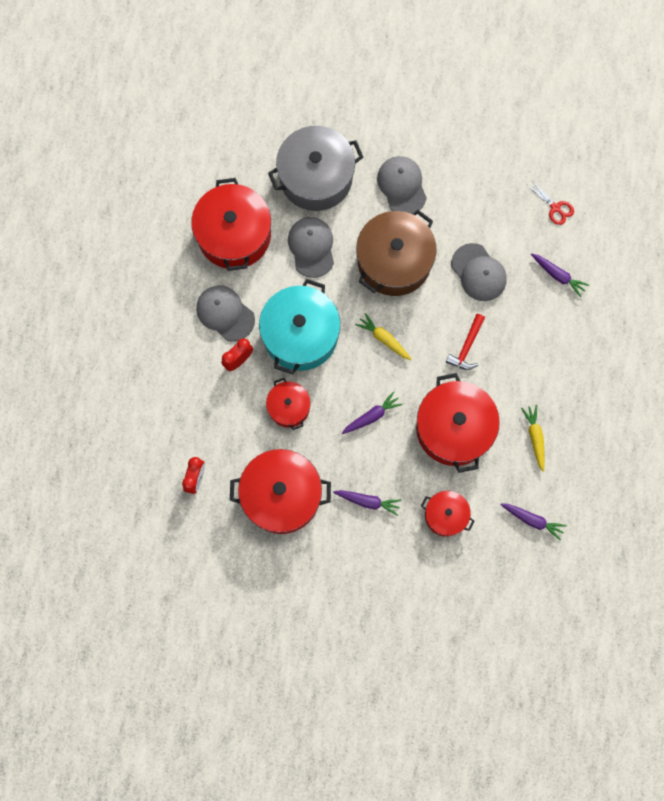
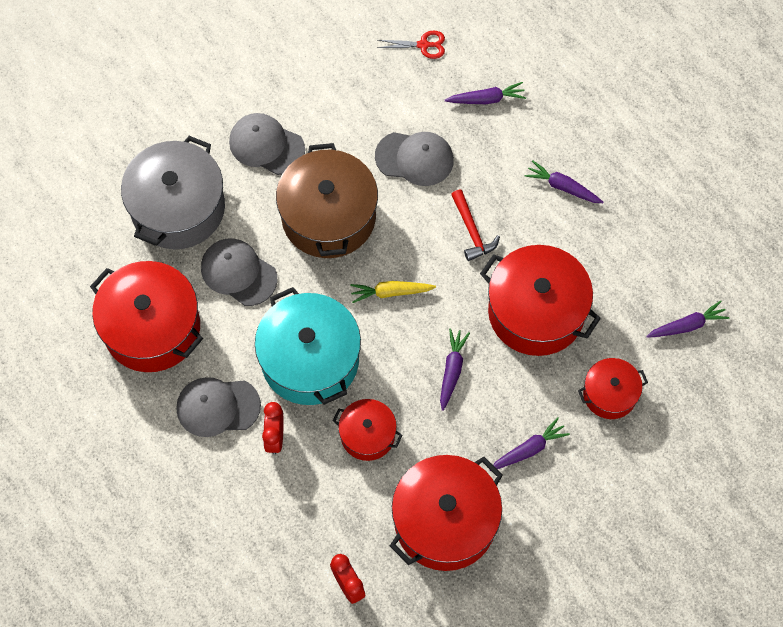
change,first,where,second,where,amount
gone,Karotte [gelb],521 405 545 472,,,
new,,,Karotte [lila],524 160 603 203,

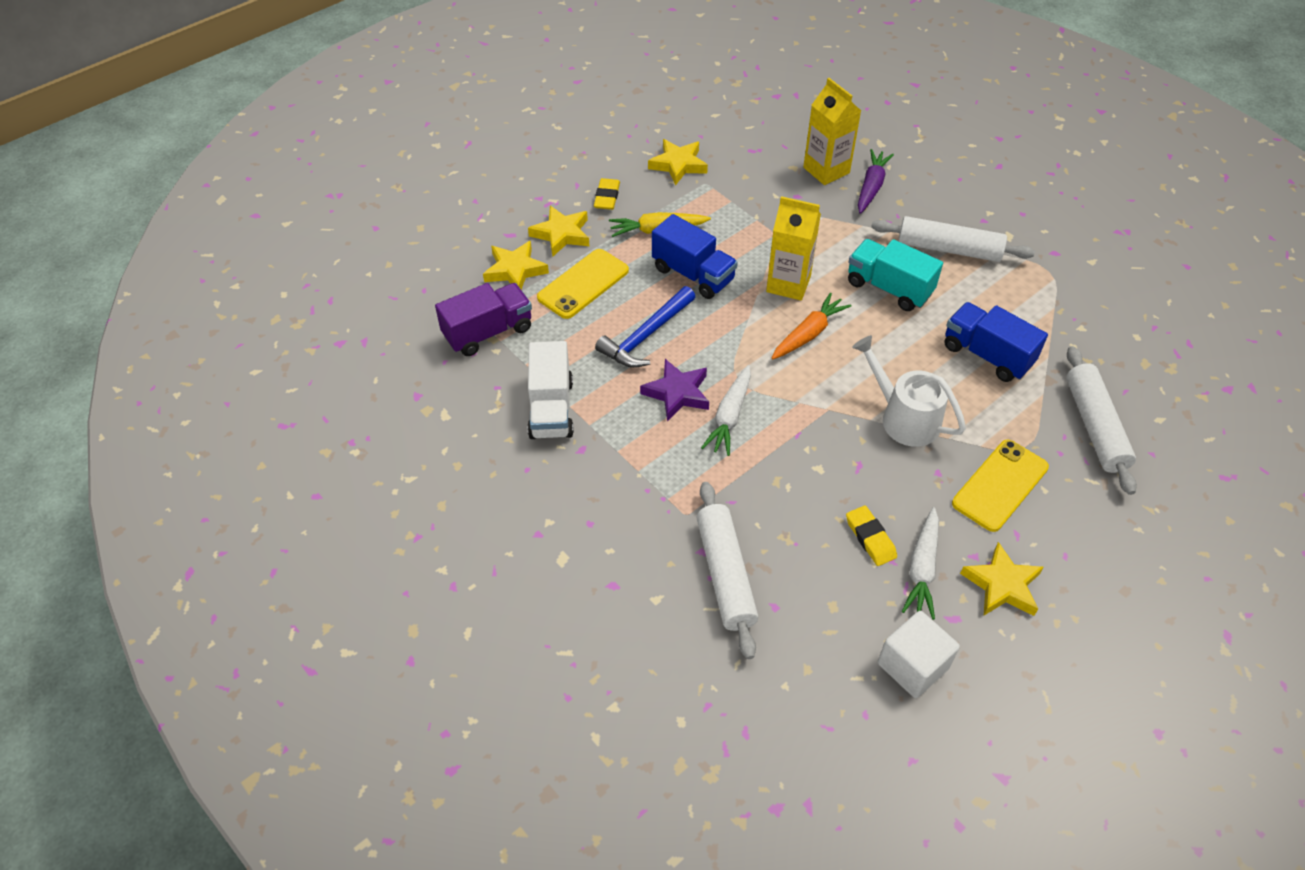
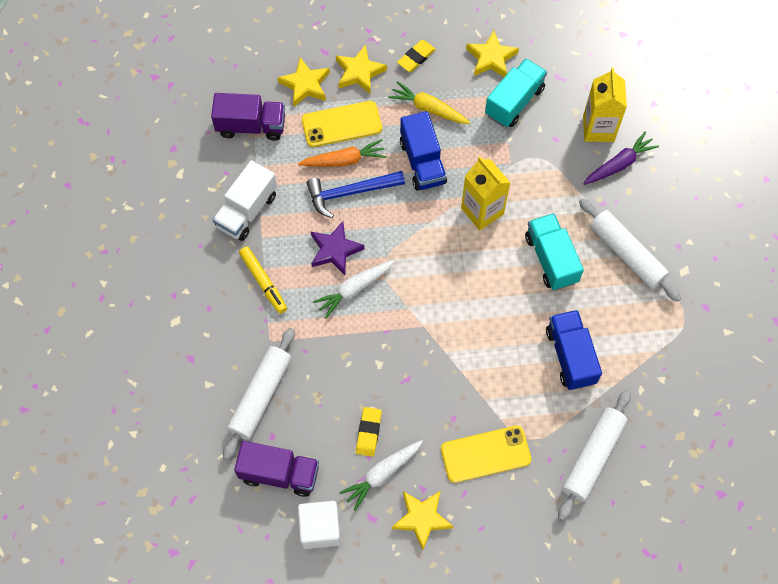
change,first,where,second,where,amount
shifted,Karotte [orange],771 292 851 360,,298 139 387 167,
gone,Gießkanne [weiß],852 335 966 447,,,
new,,,Lastwagen [lila],234 441 319 497,
new,,,Filzstift [gelb],239 246 287 314,
new,,,Lastwagen [türkis],485 58 547 127,

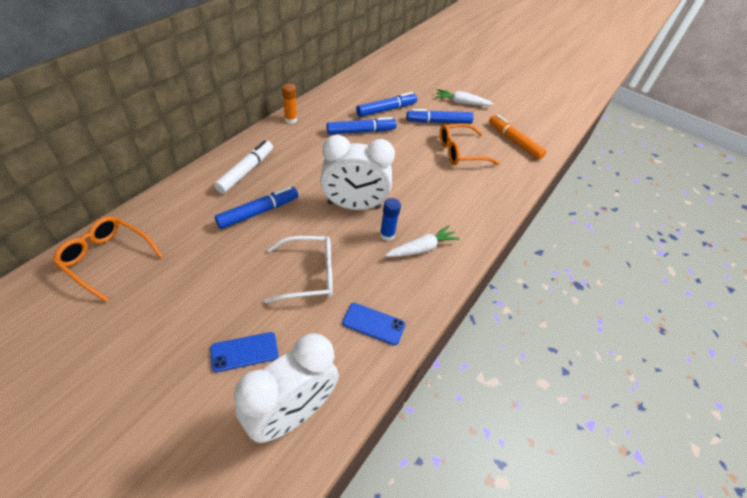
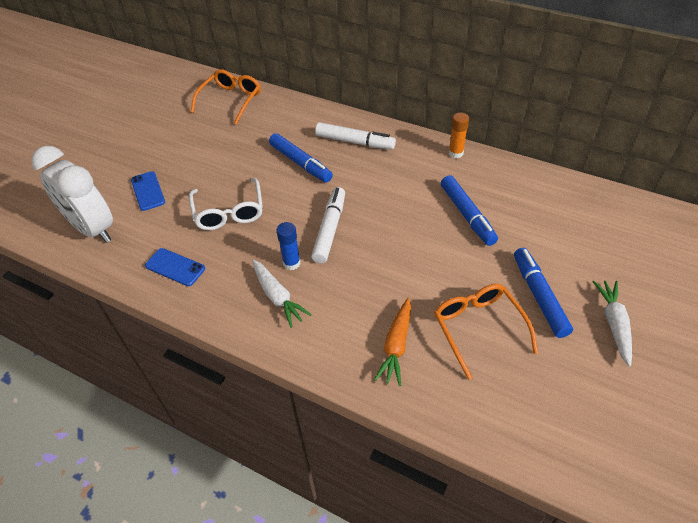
change,first,where,second,where,amount
swapped,Wecker [weiß],320 135 395 210,Filzstift [weiß],311 187 345 263,
rotated,Handy [blau],342 303 405 345,,145 248 205 286,75 degrees counterclockwise
gone,Filzstift [blau],356 92 417 117,,,
gone,Filzstift [orange],489 114 547 160,,,
new,,,Karotte [orange],374 298 411 386,

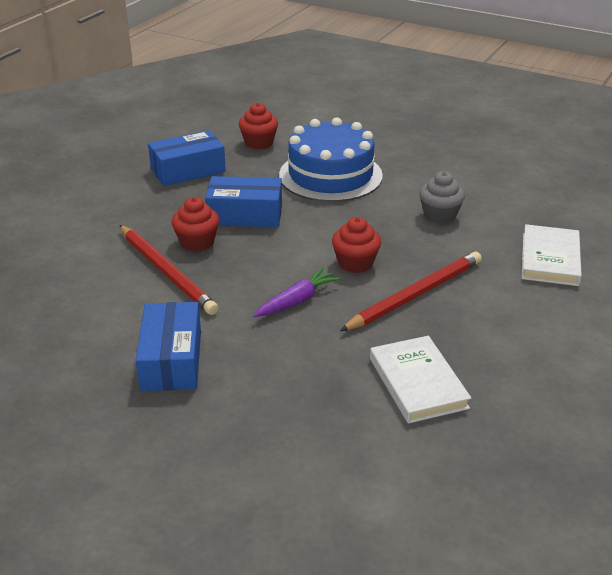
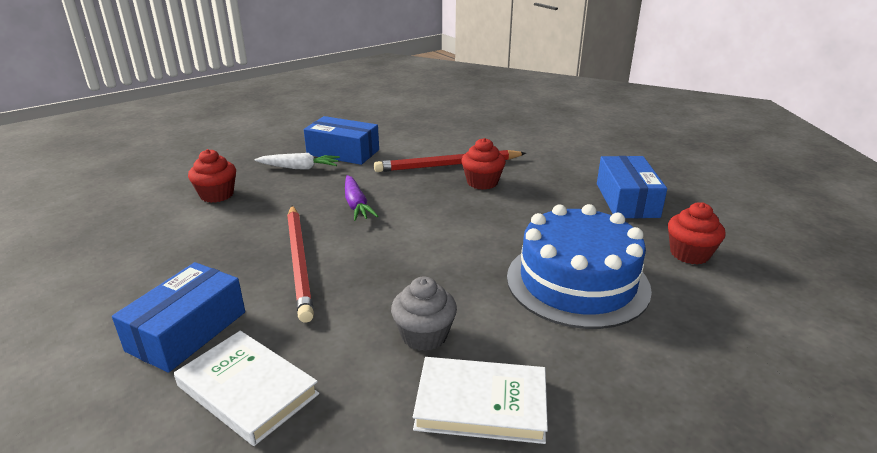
change,first,where,second,where,amount
shifted,Schachtel [blau],205 176 282 227,,112 262 245 373,
shifted,Muffin [rot],332 217 381 273,,188 149 236 203,
shifted,Buch [weiß],370 336 471 424,,413 357 548 444,
new,,,Karotte [weiß],255 153 340 170,

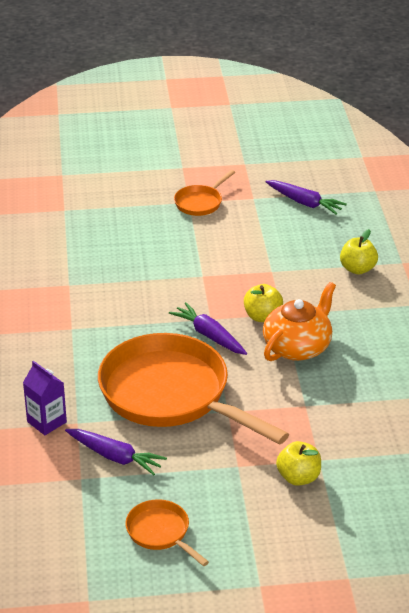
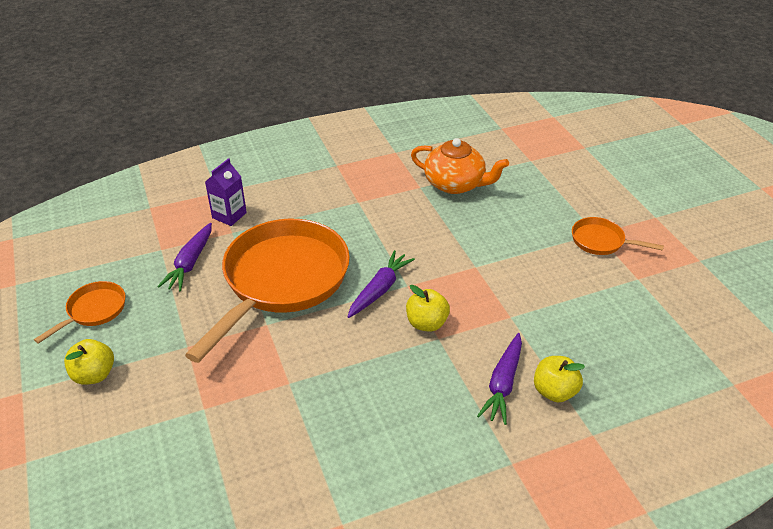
change,first,where,second,where,amount
shifted,Teekanne [orange],263 282 336 361,,411 138 509 194,
shifted,Karotte [lila],265 180 347 215,,477 333 522 425,
shifted,Apfel [gelb],276 441 321 486,,64 339 114 385,

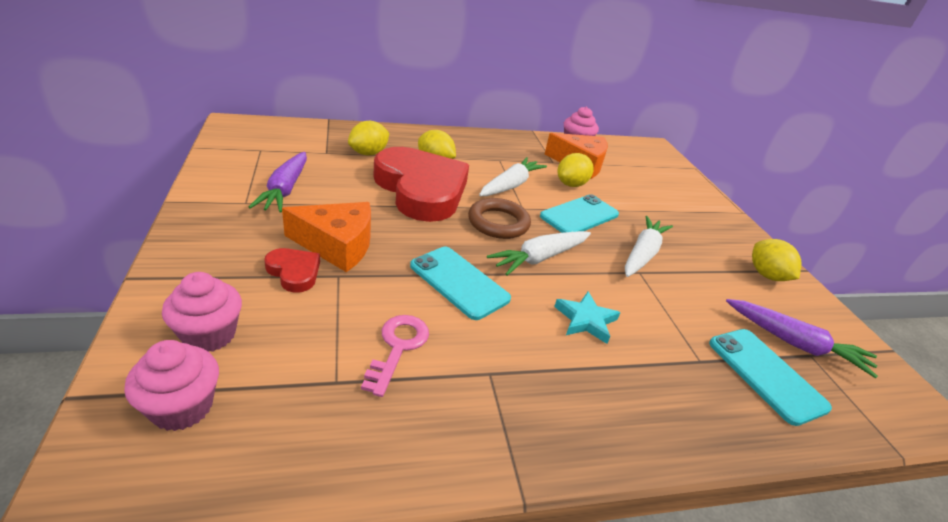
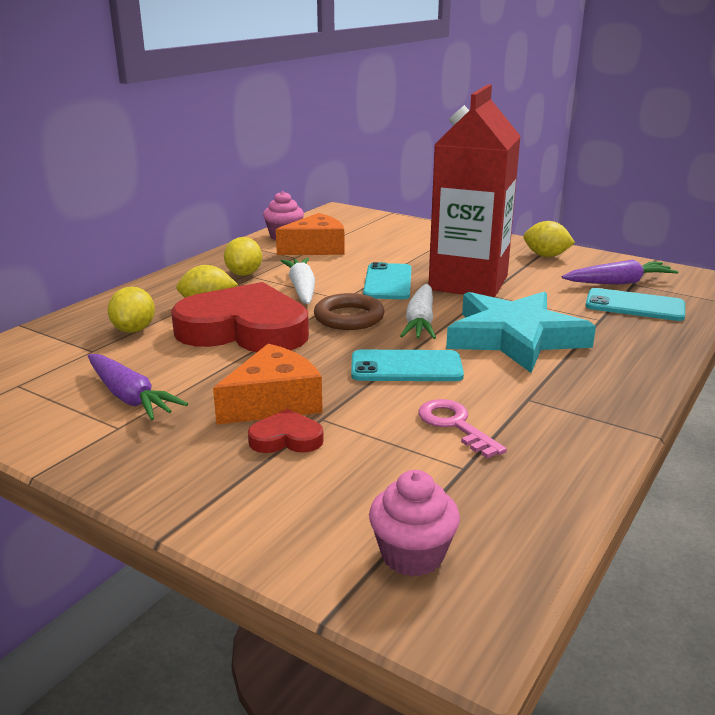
change,first,where,second,where,amount
gone,Muffin [rosa],162 272 242 352,,,
scaled,Stern [türkis],554 291 620 344,,446 291 596 373,x2.29
shifted,Zitrone [gelb],558 153 594 187,,224 237 262 276,
swapped,Karotte [weiß],625 216 673 277,Getränkekarton [rot],429 85 521 298,

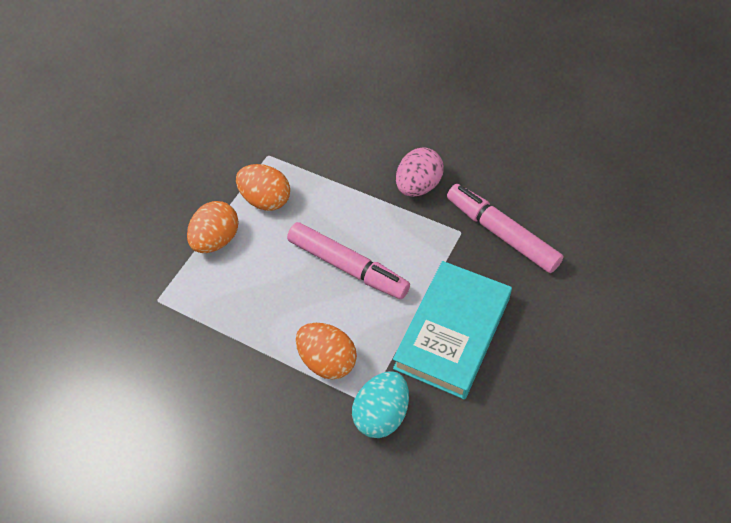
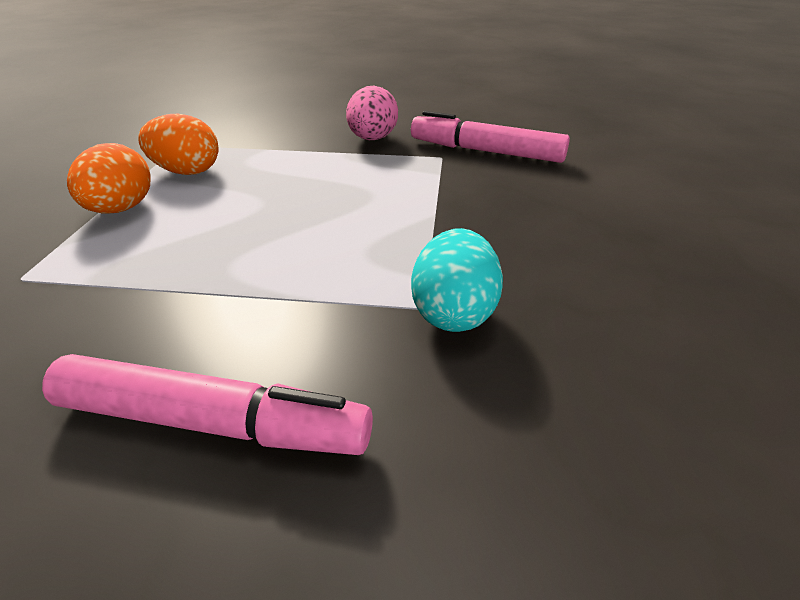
change,first,where,second,where,amount
shifted,Filzstift [rosa],287 222 410 299,,42 354 373 455,
gone,Ei [orange],296 323 357 380,,,
gone,Buch [türkis],393 261 512 399,,,

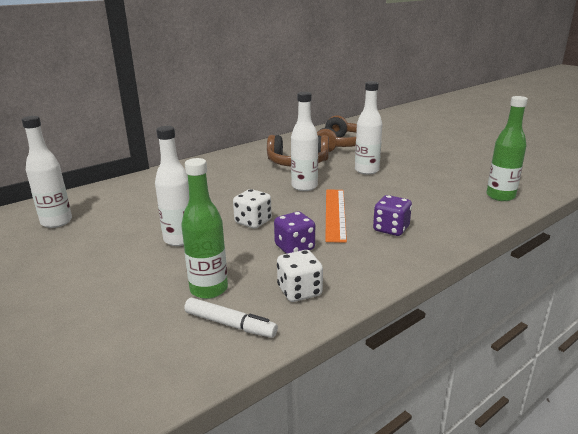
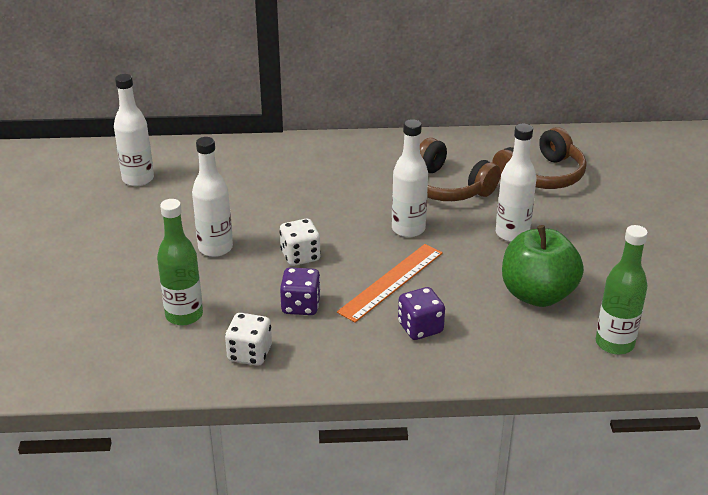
change,first,where,second,where,amount
gone,Filzstift [weiß],184 298 278 338,,,
new,,,Apfel [grün],502 225 584 307,

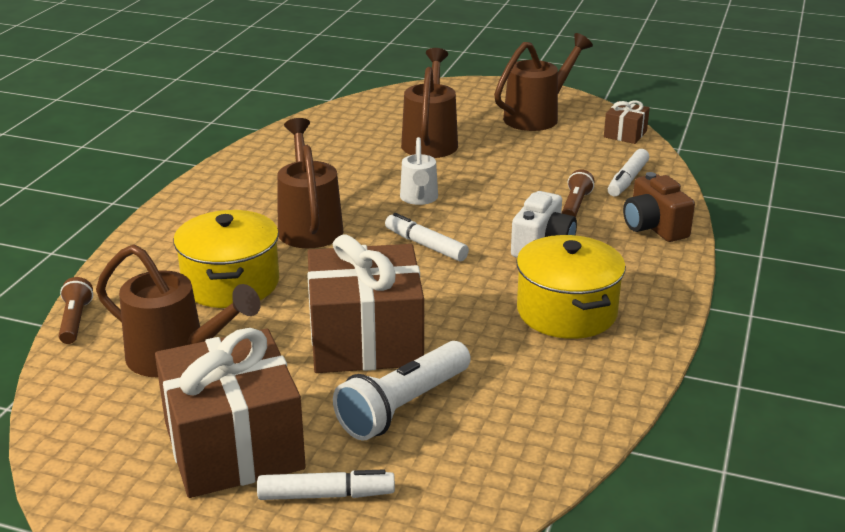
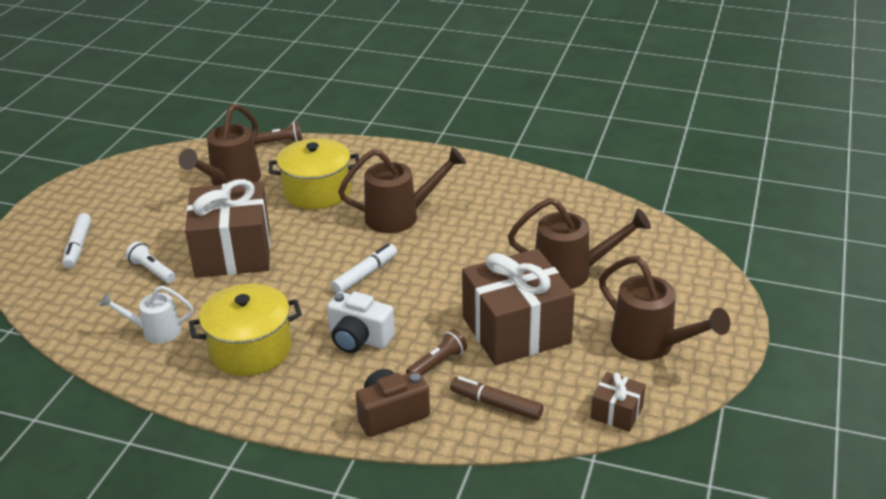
change,first,where,second,where,amount
shifted,Geschenk [braun],155 328 306 498,,462 249 575 365,
scaled,Taschenlampe [weiß],333 341 471 441,,125 241 175 283,x0.57
shifted,Gießkanne [weiß],400 137 438 205,,99 285 194 344,
rotated,Taschenlampe [braun],562 169 595 217,,406 329 467 375,60 degrees counterclockwise
repainted,Filzstift [weiß],608 149 649 197,Filzstift [braun],450 376 544 420,

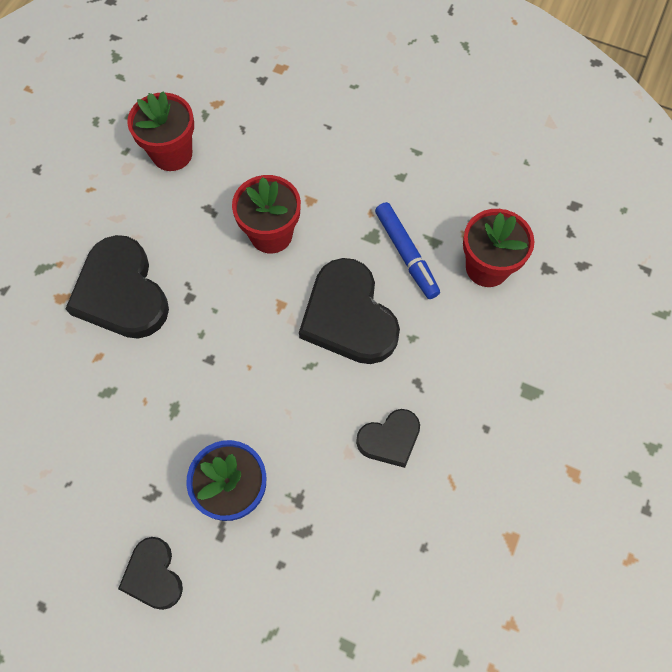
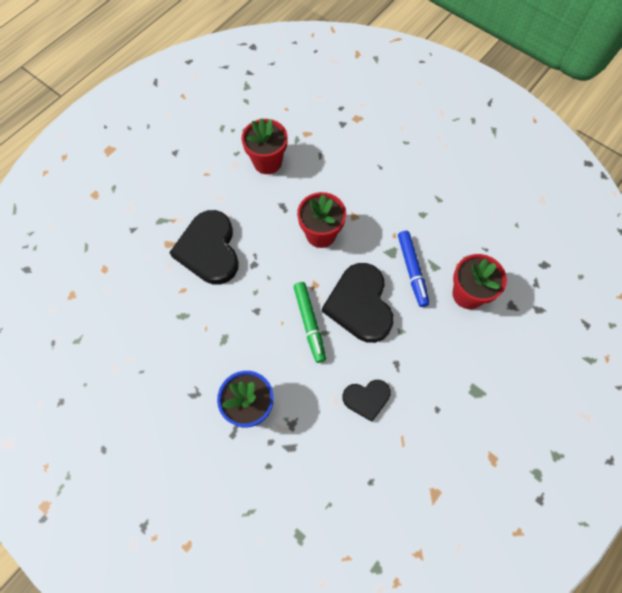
change,first,where,second,where,amount
gone,Herz [schwarz],118 537 183 610,,,
new,,,Filzstift [grün],294 282 326 363,

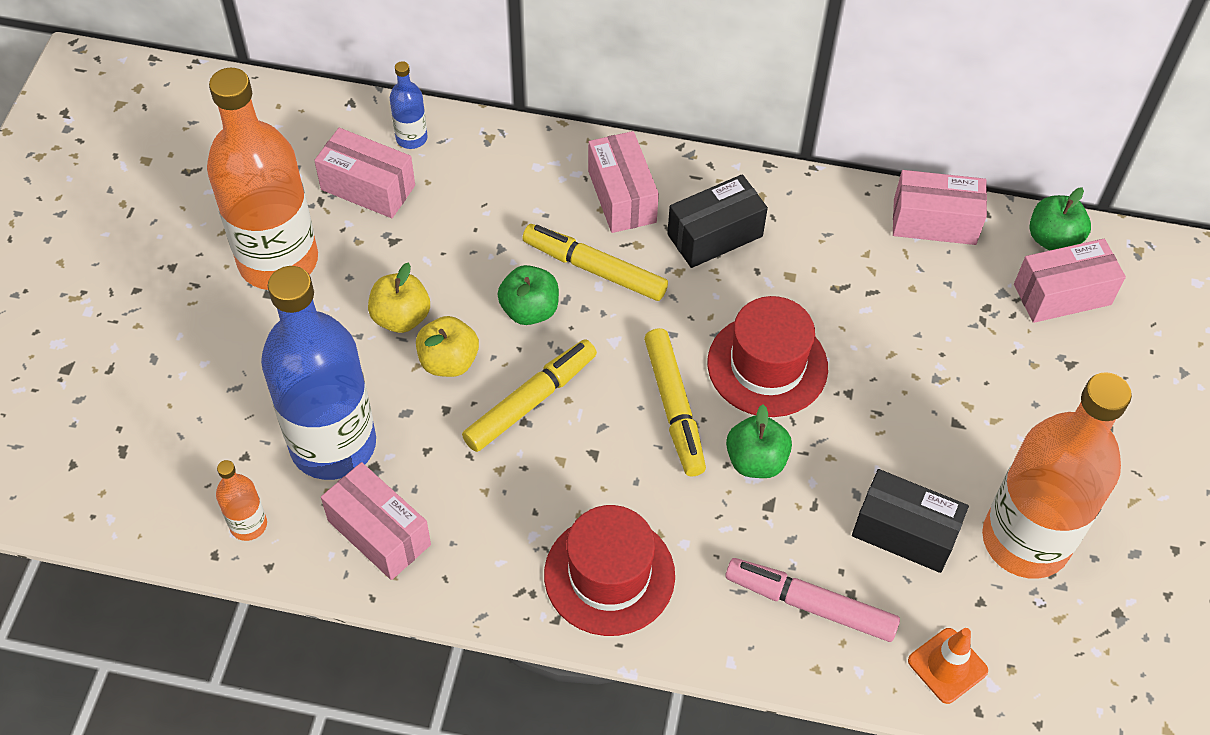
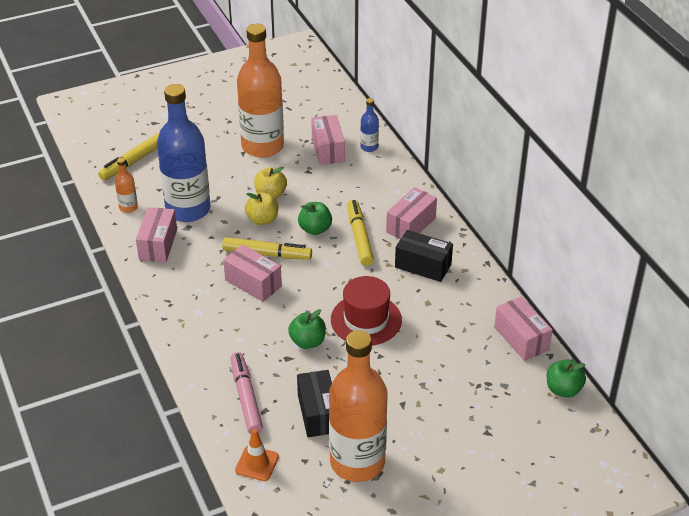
change,first,where,second,where,amount
gone,Hut [rot],544 505 675 636,,,
shifted,Filzstift [gelb],644 328 706 477,,98 132 160 180,
shifted,Schachtel [rosa],1014 239 1126 323,,223 244 282 302,

